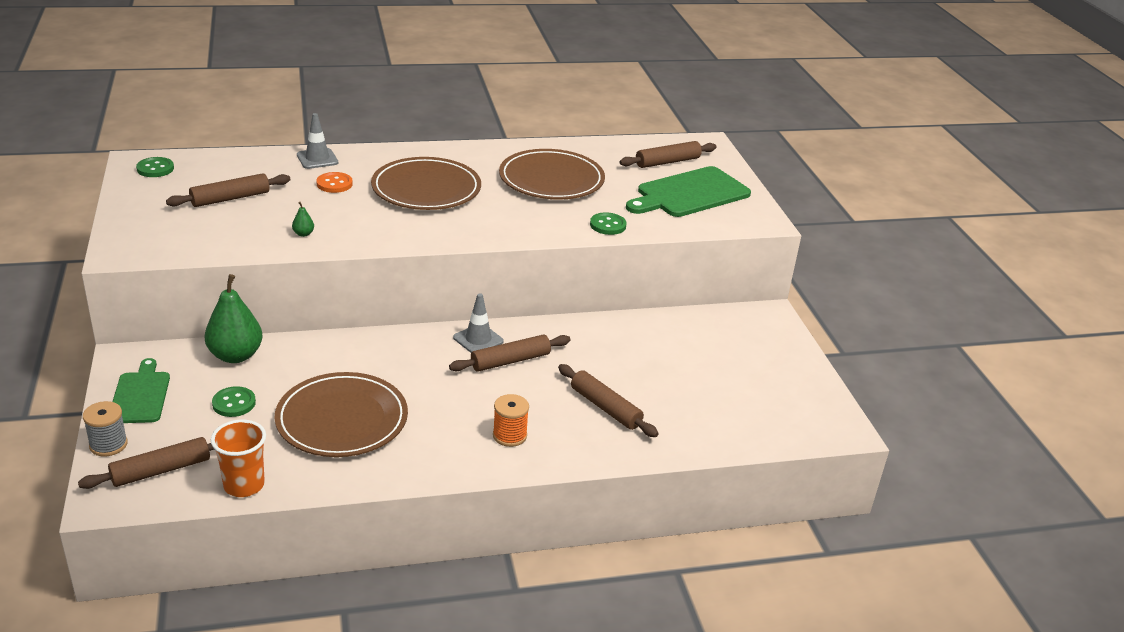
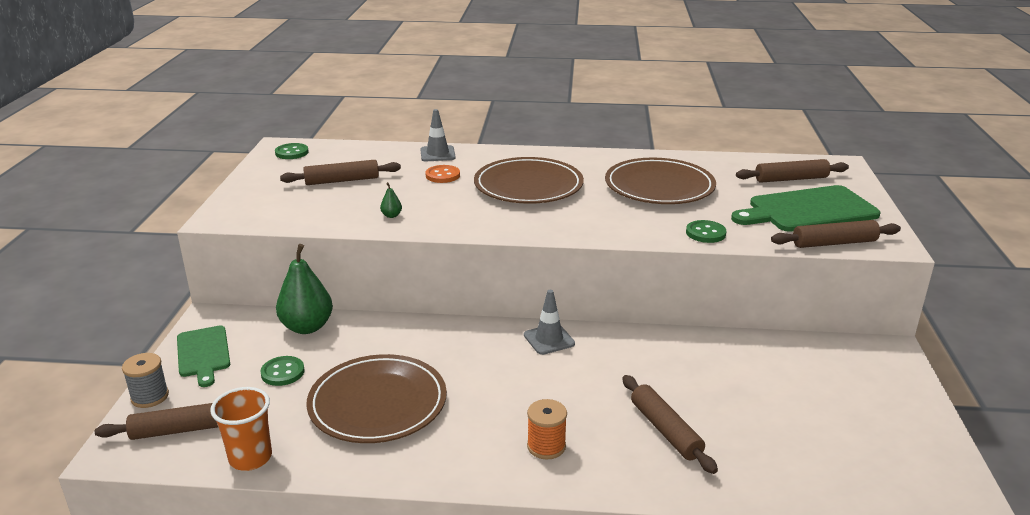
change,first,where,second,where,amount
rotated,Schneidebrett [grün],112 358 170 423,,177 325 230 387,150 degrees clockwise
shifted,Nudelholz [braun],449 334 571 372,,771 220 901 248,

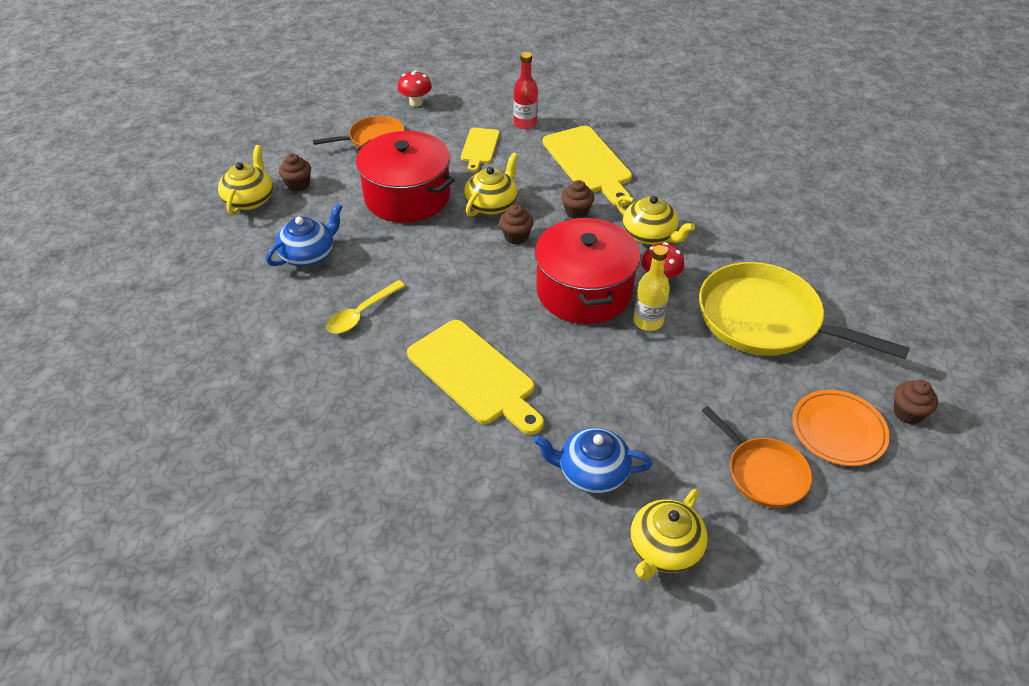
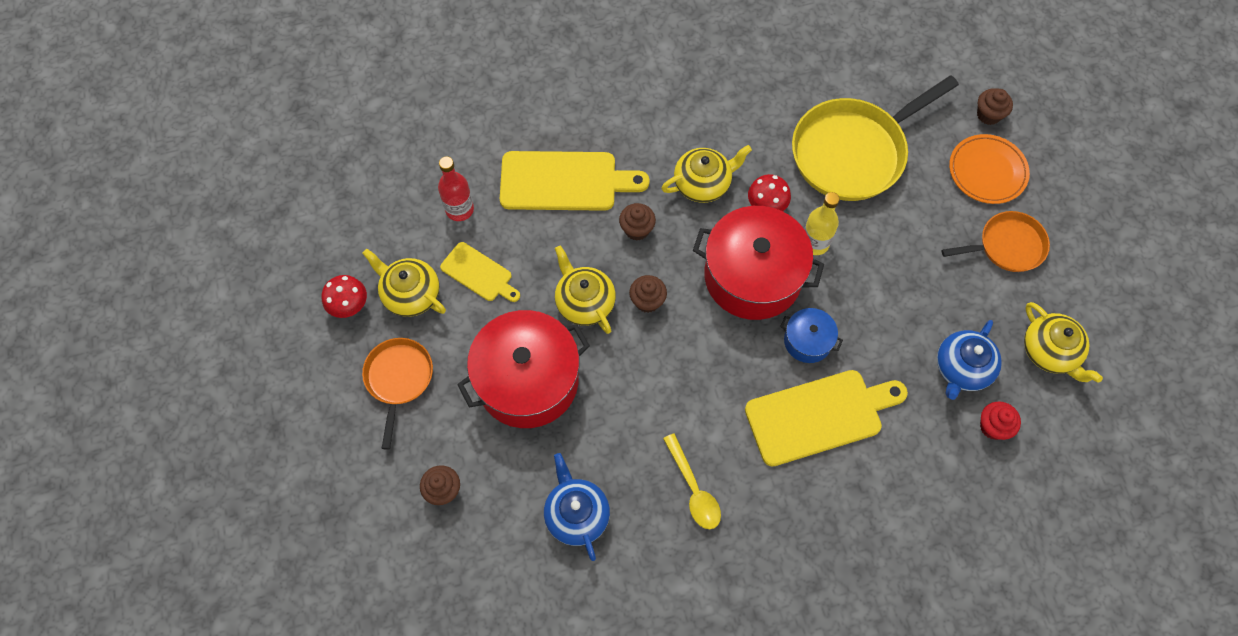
change,first,where,second,where,amount
shifted,Teekanne [gelb],218 145 273 215,,362 249 446 317,
new,,,Kochtopf [blau],780 308 843 363,
new,,,Muffin [rot],980 401 1021 440,

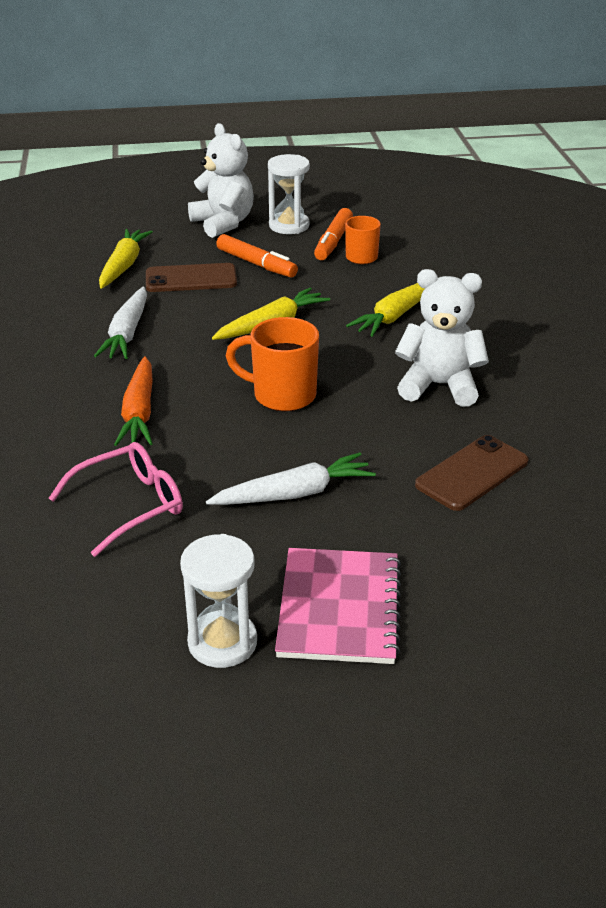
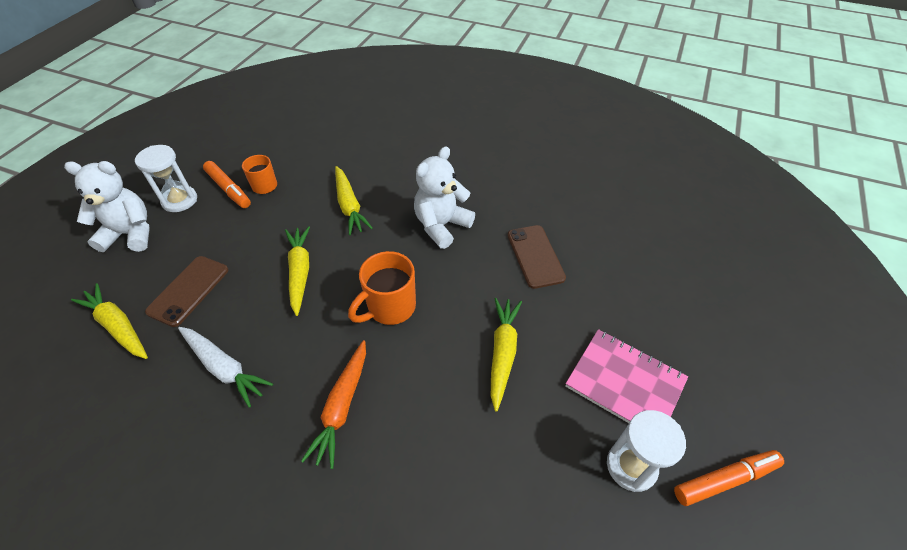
change,first,where,second,where,amount
gone,Brille [rosa],49 442 183 557,,,
rotated,Karotte [orange],114 356 153 446,,301 340 366 469,75 degrees clockwise
repainted,Karotte [weiß],206 452 376 505,Karotte [gelb],491 298 522 412,
shifted,Filzstift [orange],216 234 298 278,,674 450 784 506,

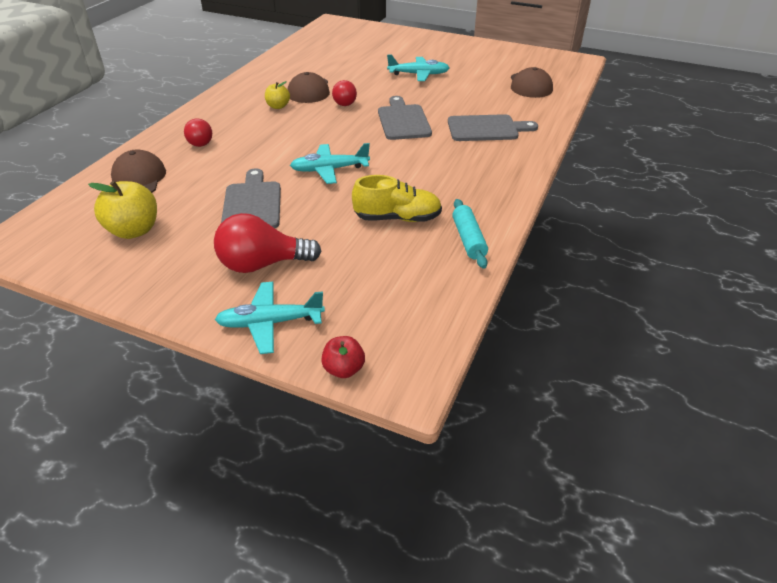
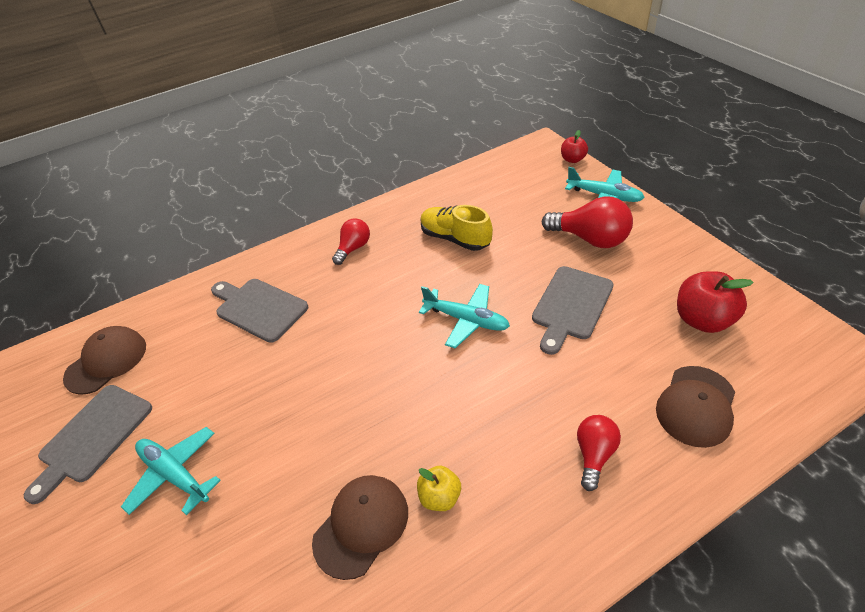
change,first,where,second,where,amount
repainted,Apfel [gelb],88 181 157 239,Apfel [rot],677 271 754 333,
shifted,Glühbirne [rot],332 80 357 106,,332 218 370 265,
shifted,Schneidebrett [grau],378 96 432 140,,24 385 152 504,
gone,Nudelholz [türkis],452 199 488 269,,,

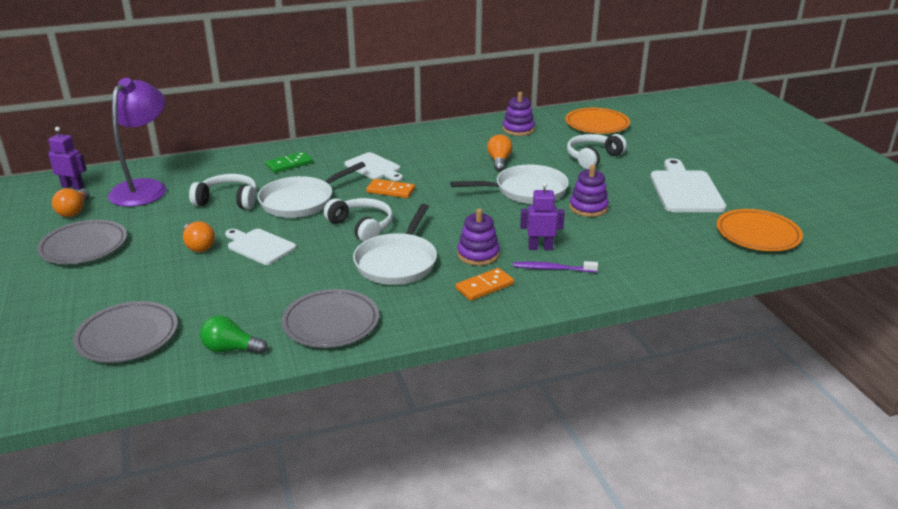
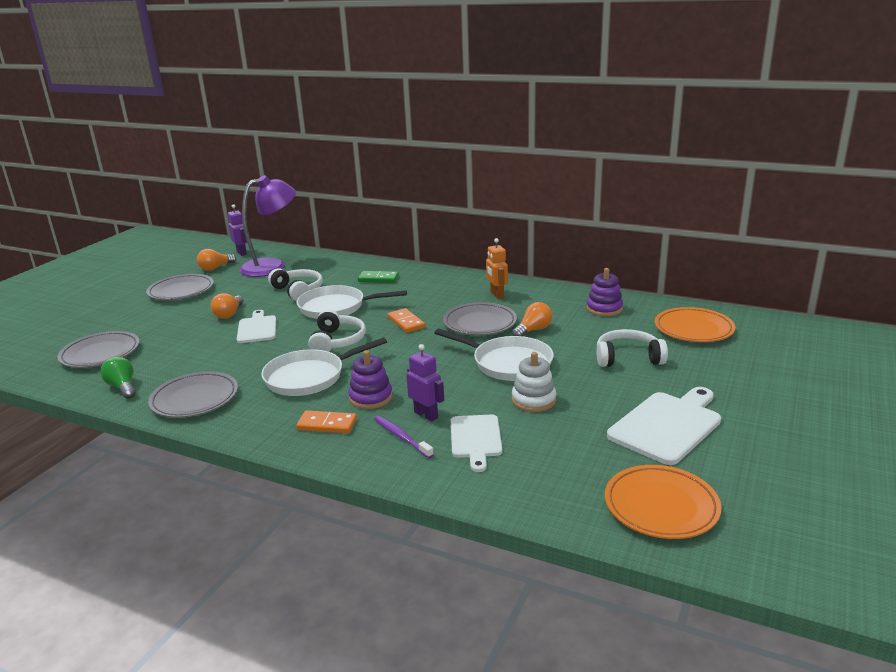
change,first,where,second,where,amount
shifted,Schneidebrett [weiß],344 152 403 181,,451 415 502 472,
repainted,Stapelspielzeug [lila],569 165 609 217,Stapelspielzeug [weiß],512 352 556 412,
new,,,Teller [grau],443 302 517 335,
new,,,Roboter [orange],486 238 508 299,

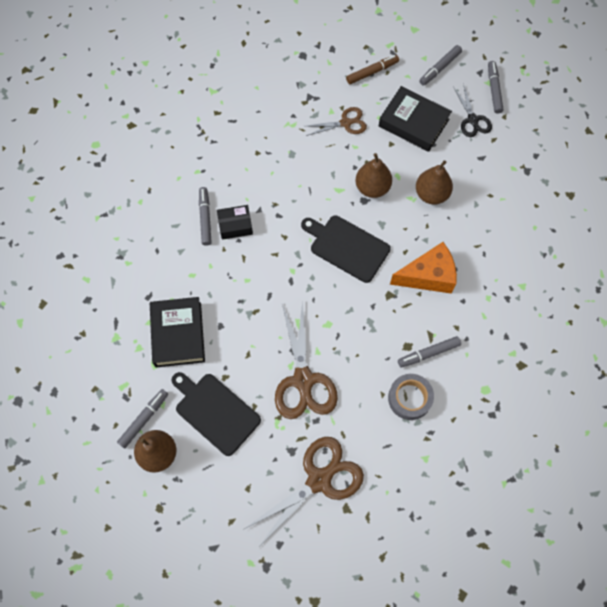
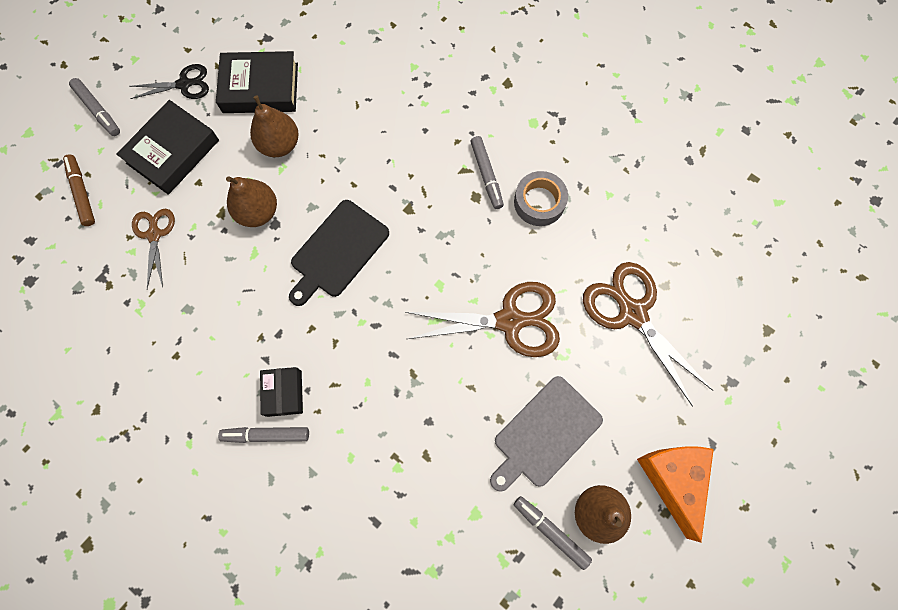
change,first,where,second,where,amount
shifted,Buch [schwarz],150 297 205 367,,216 51 298 113,
repainted,Schneidebrett [schwarz],171 372 261 456,Schneidebrett [grau],490 376 603 492,
shifted,Käse [orange],390 242 457 294,,637 446 714 542,
gone,Filzstift [grau],488 61 504 114,,,

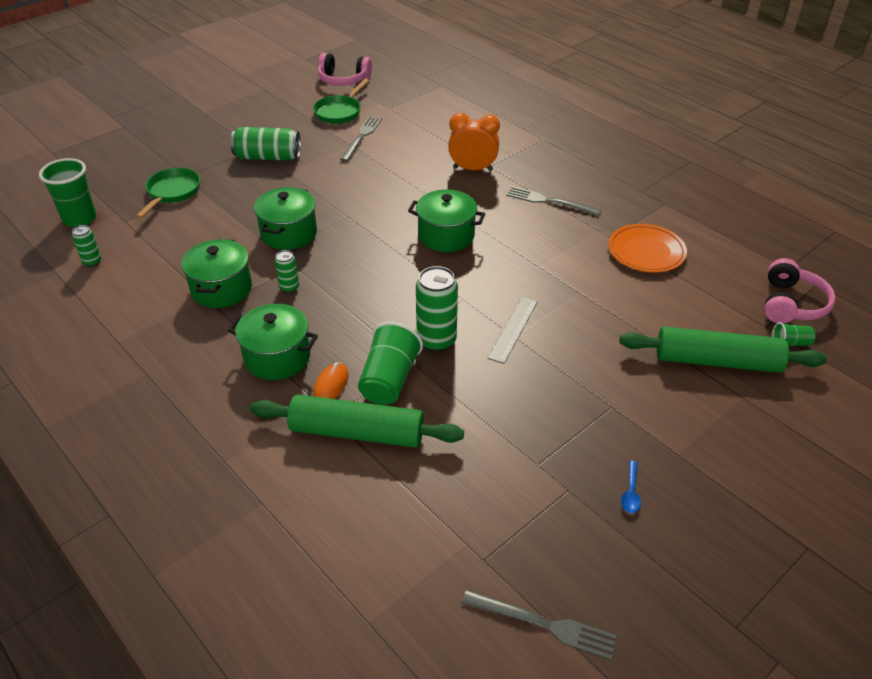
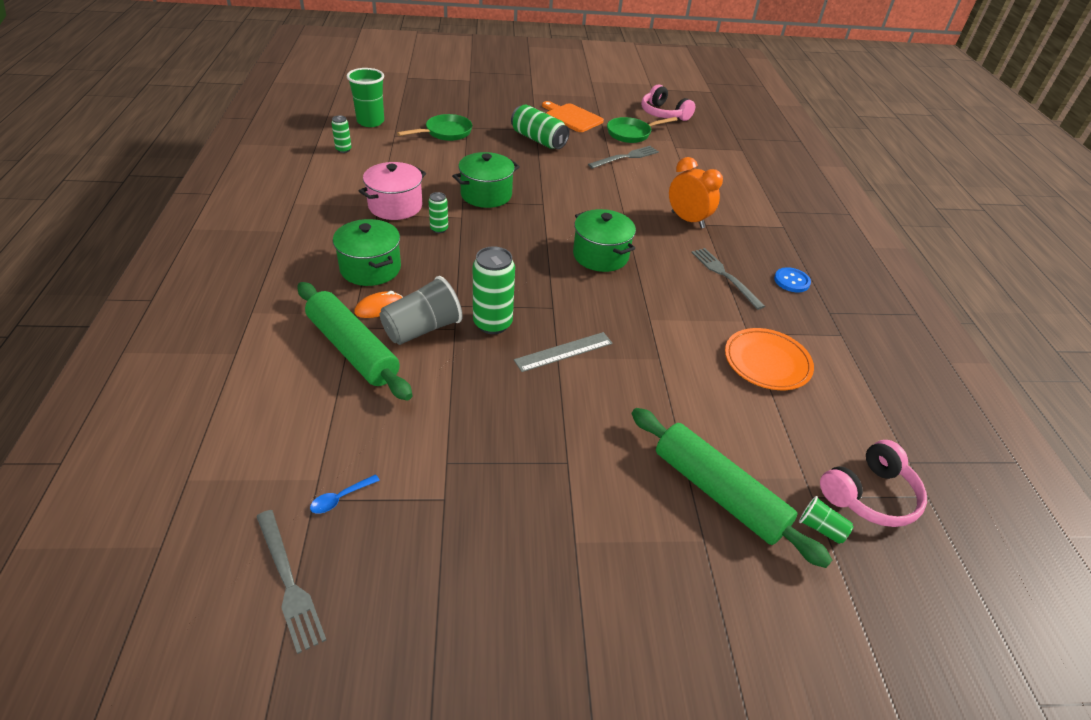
change,first,where,second,where,amount
repainted,Kochtopf [grün],181 239 252 308,Kochtopf [rosa],359 162 426 220,
repainted,Becher [grün],358 322 423 405,Becher [grau],380 276 463 345,
shifted,Löffel [blau],621 461 641 513,,310 474 380 514,
new,,,Schneidebrett [orange],542 101 604 132,
new,,,Knopf [blau],774 267 811 292,

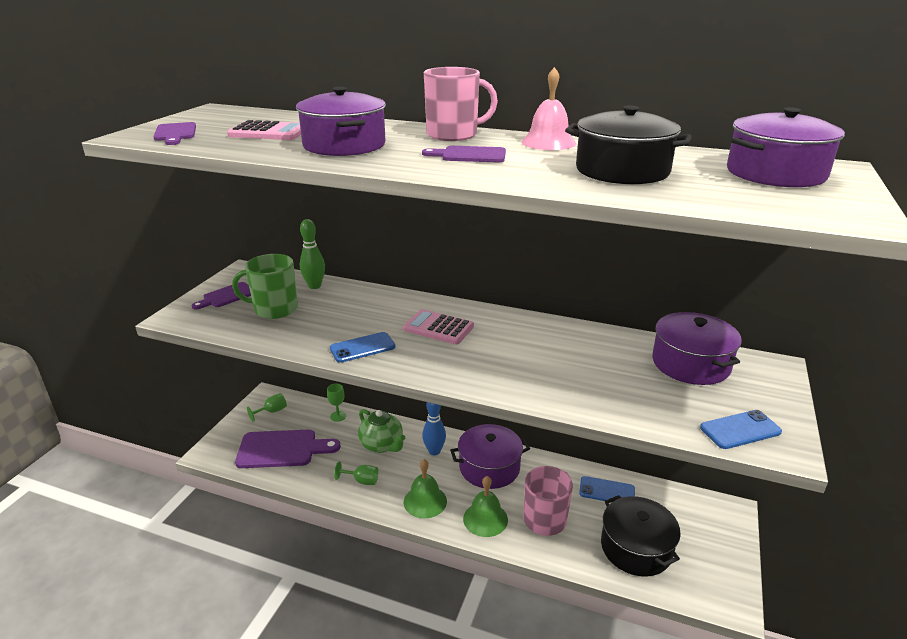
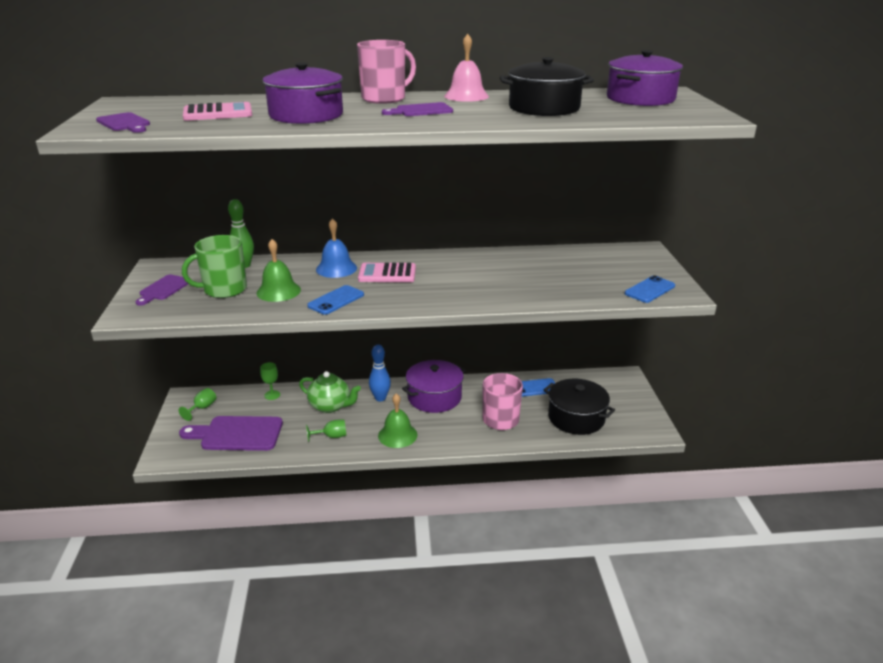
change,first,where,second,where,amount
rotated,Schneidebrett [lila],235 430 341 468,,179 416 283 451,150 degrees counterclockwise
shifted,Glocke [grün],463 476 508 537,,257 239 301 302,
gone,Kochtopf [lila],652 312 742 385,,,
new,,,Glocke [blau],316 218 357 278,

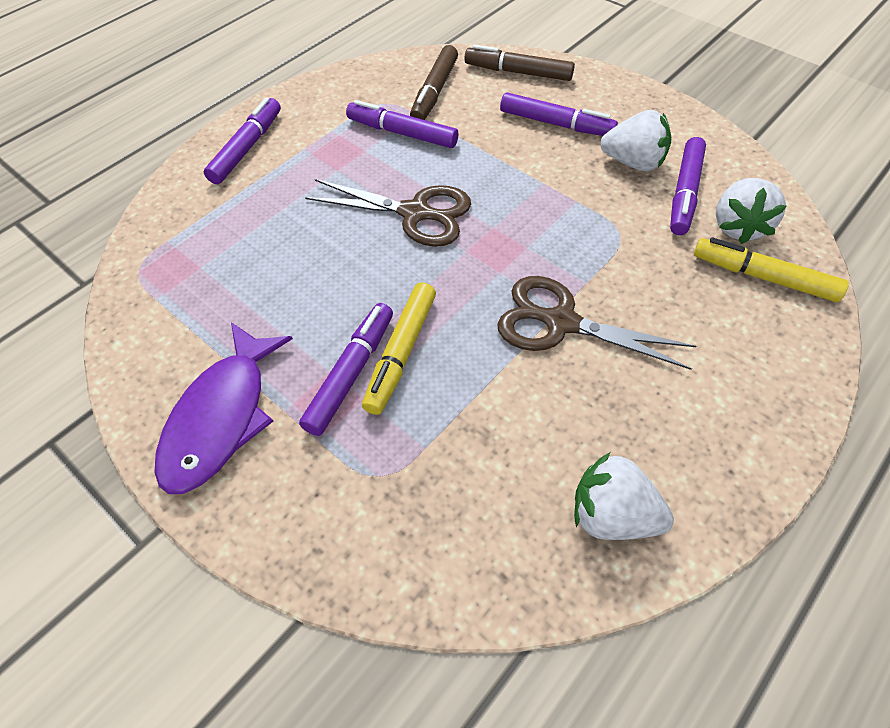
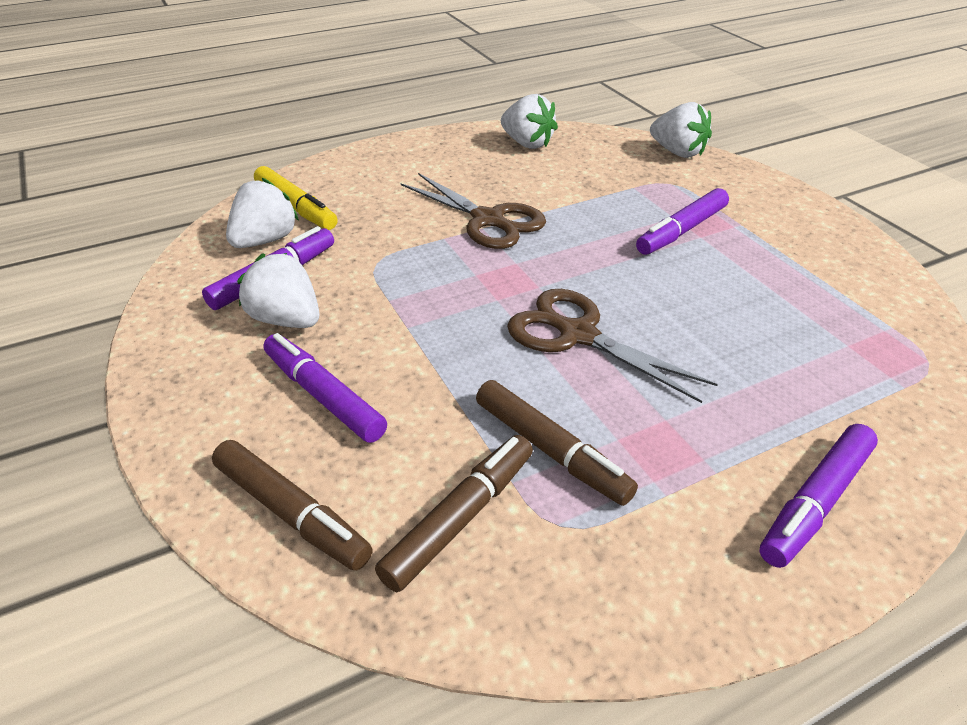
change,first,where,second,where,amount
gone,Fisch [lila],154 322 293 494,,,
repainted,Filzstift [lila],346 100 459 148,Filzstift [braun],476 380 638 506,
gone,Filzstift [gelb],362 282 436 415,,,
new,,,Erdbeere [weiß],650 102 712 158,

